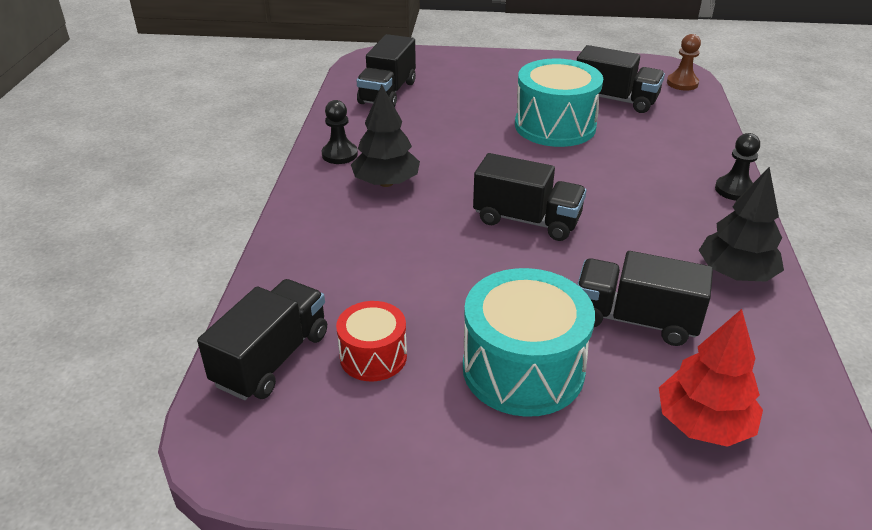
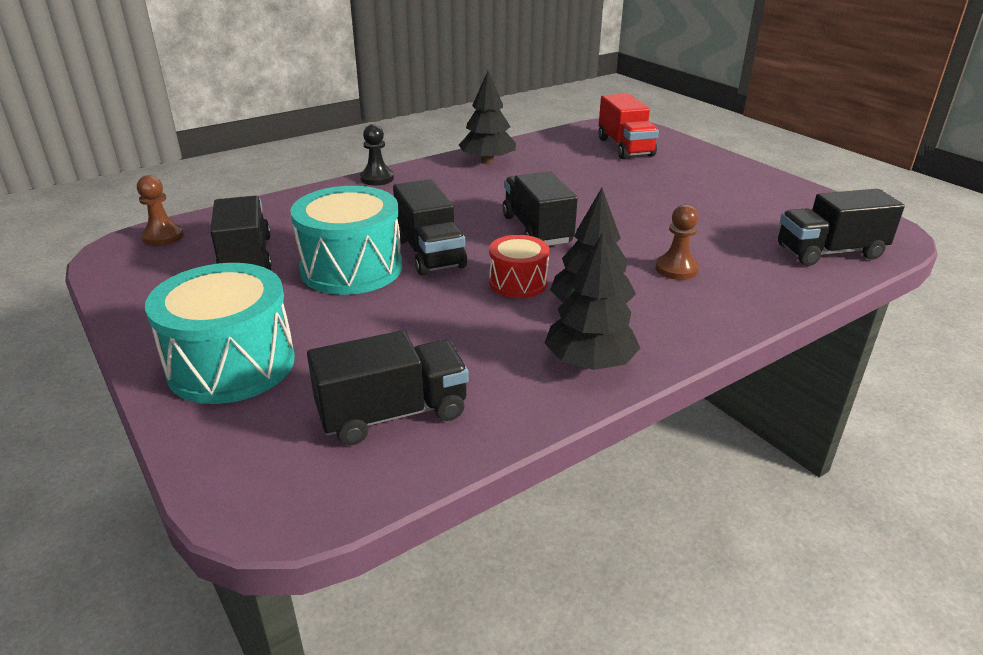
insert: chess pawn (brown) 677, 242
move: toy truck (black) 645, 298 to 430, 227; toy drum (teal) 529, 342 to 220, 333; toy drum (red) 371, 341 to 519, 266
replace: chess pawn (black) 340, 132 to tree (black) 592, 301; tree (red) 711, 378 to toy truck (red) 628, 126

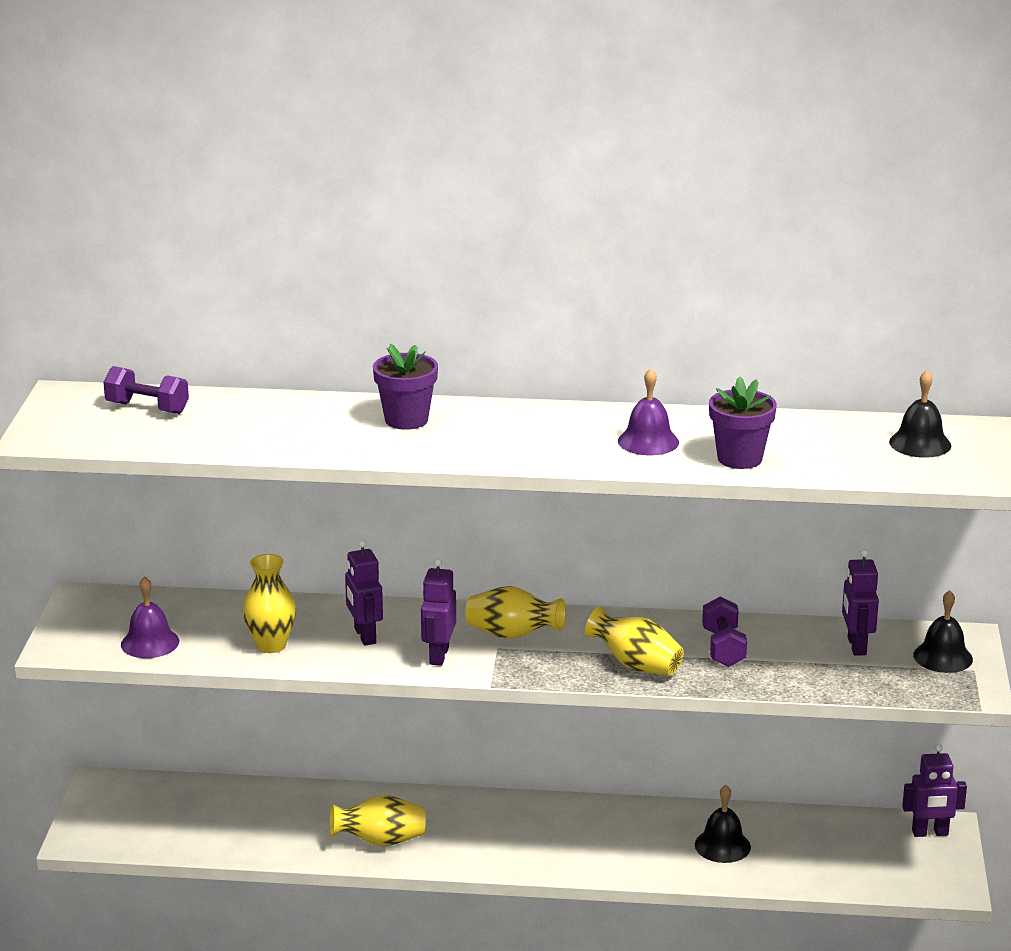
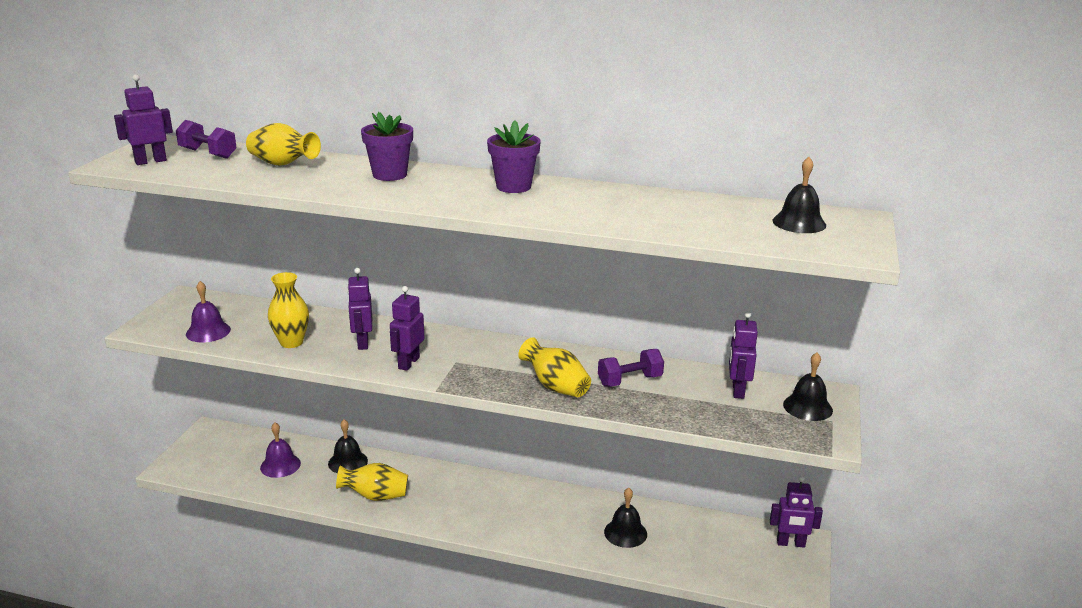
insert: robot figure (purple) 143, 119; hand bell (black) 348, 446
move: hand bell (purple) 648, 411 to 280, 450; flower pot (purple) 743, 423 to 514, 156; flower vase (bright yellow) 515, 612 to 283, 144
rotate: hand weight (purple) 724, 631 = 631, 368 60 degrees clockwise

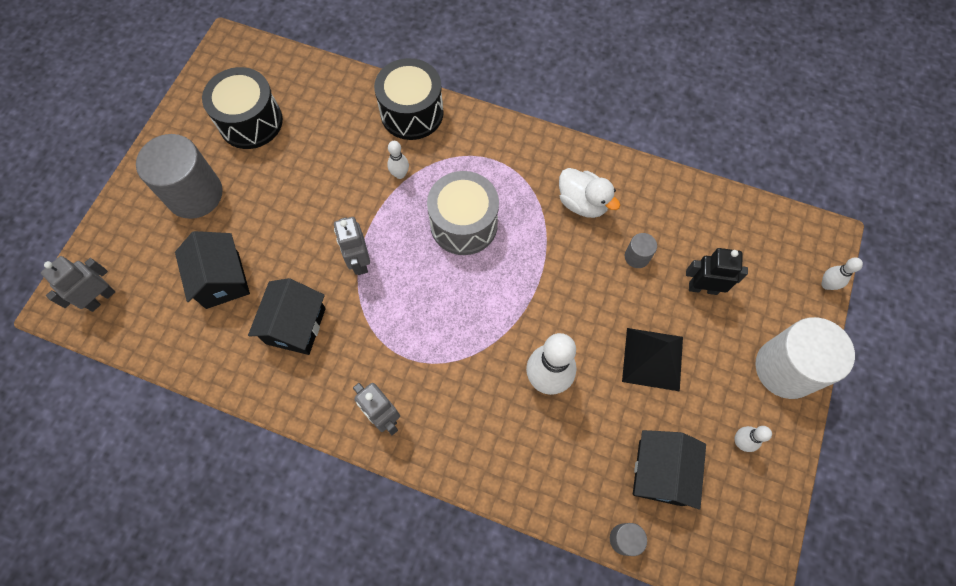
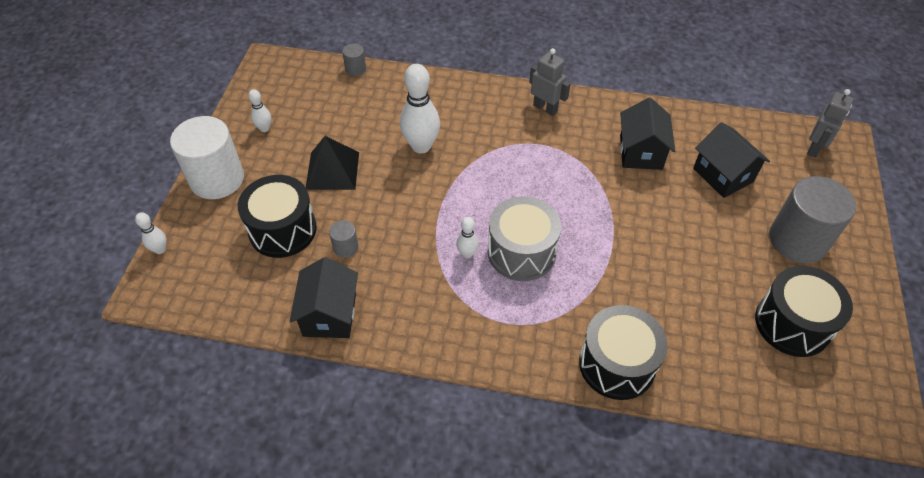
delete: toy duck (white) 589, 193; robot figure (gray) 352, 246
move: bowling pin (white) 398, 160 to 467, 237; house (black) 669, 470 to 324, 297
replace: robot figure (black) 717, 271 to toy drum (black) 277, 216

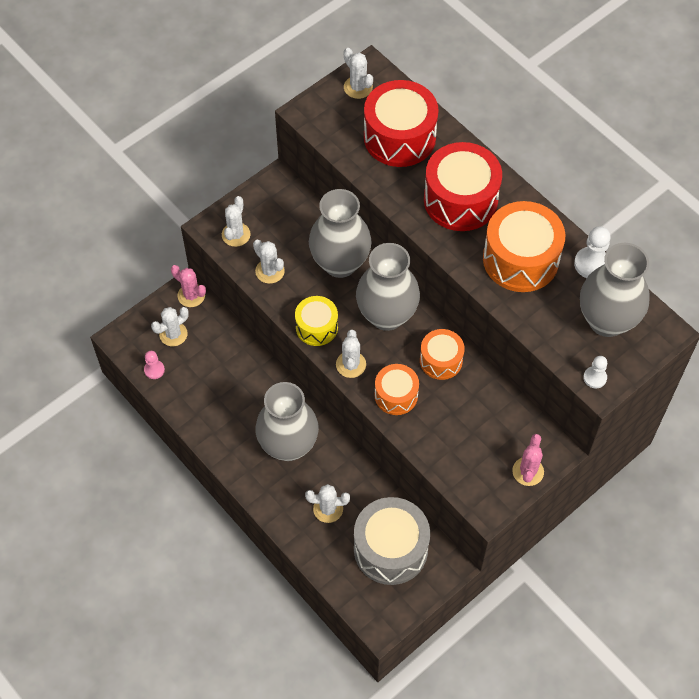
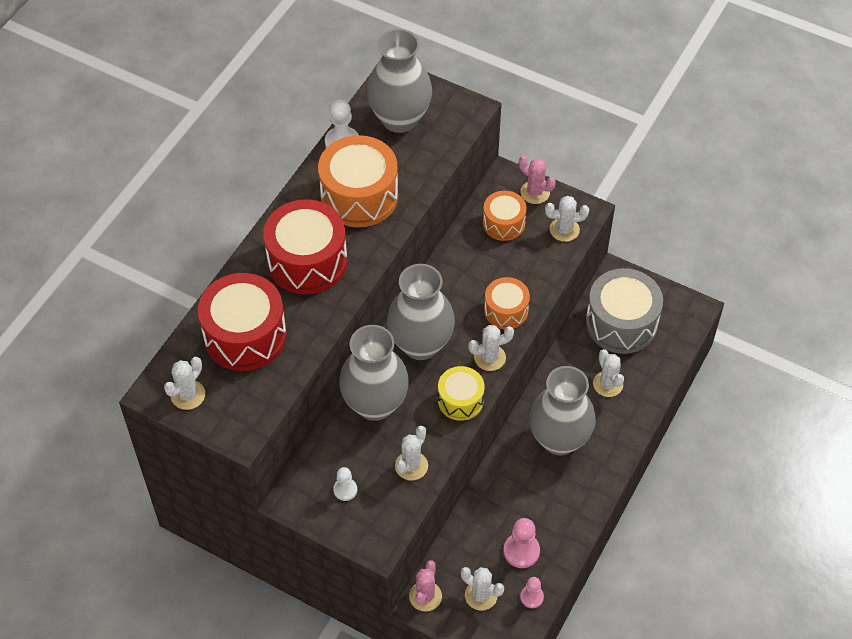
insert: chess pawn (pink) 522, 543
move: saguaro cactus (white) 236, 221 to 567, 219; toy drum (orange) 442, 354 to 505, 216; chess pawn (white) 595, 372 to 345, 484
rotate: saguaro cactus (pink) 528, 460 = 537, 179 45 degrees clockwise

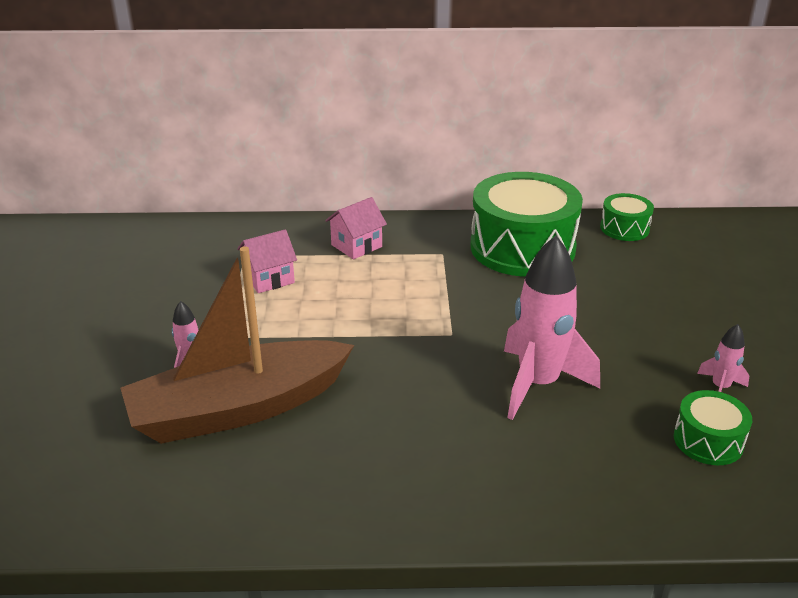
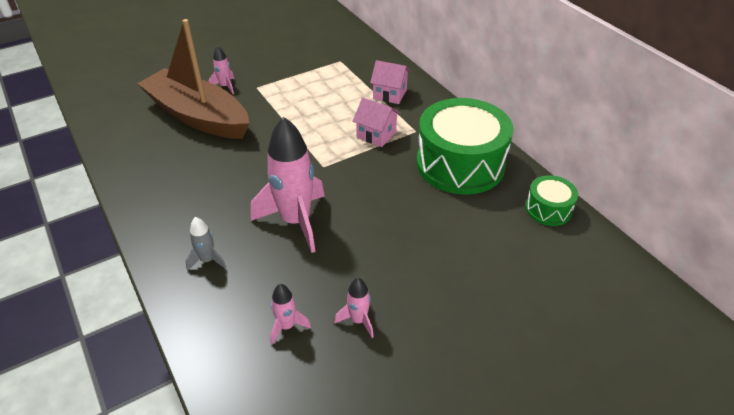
insert: toy rocket (gray) 206, 244
move: house (pink) 267, 261 to 377, 122
replace: toy drum (emerald) 713, 427 to toy rocket (pink) 290, 314

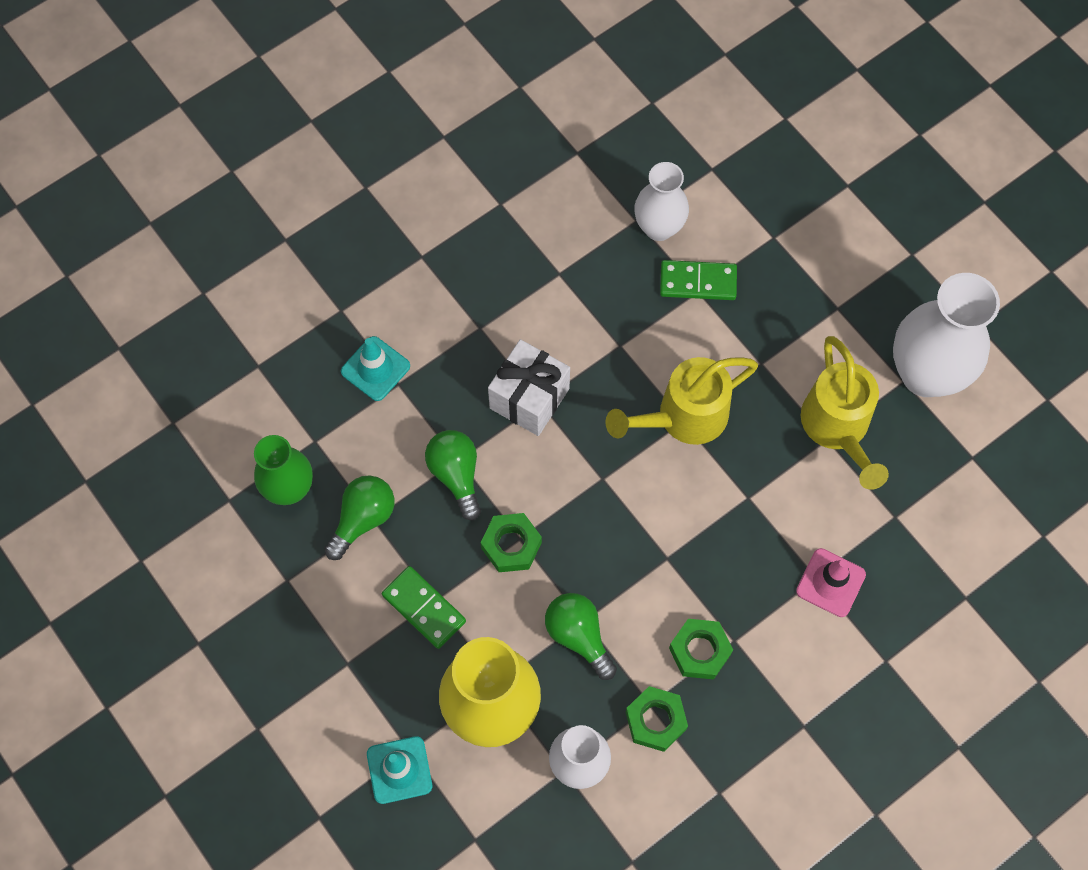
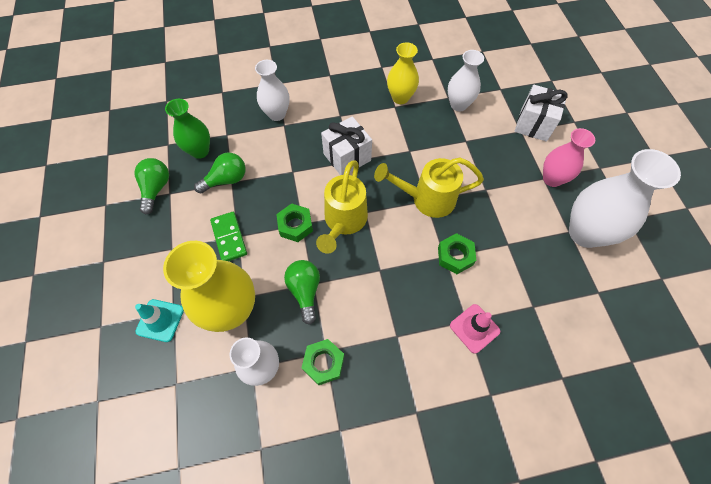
delete: domino (emerald) 698, 280
insert: flower vase (bright yellow) 403, 73; wrapped gift (white) 541, 113; flower vase (pink) 569, 157
move: watering pot (bright yellow) 845, 413 to 342, 207; light bulb (emerald) 453, 475 to 151, 186; hex nut (emerald) 701, 649 to 457, 253
replace: road cone (teal) 375, 368 to flower vase (white) 272, 90

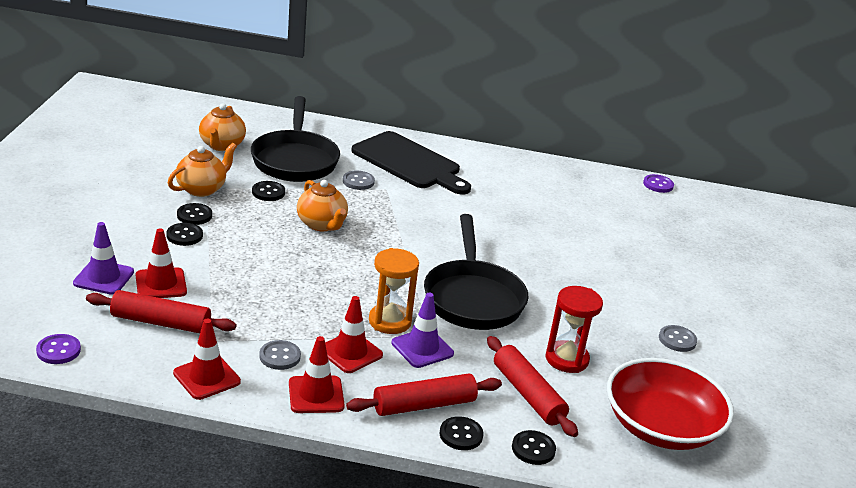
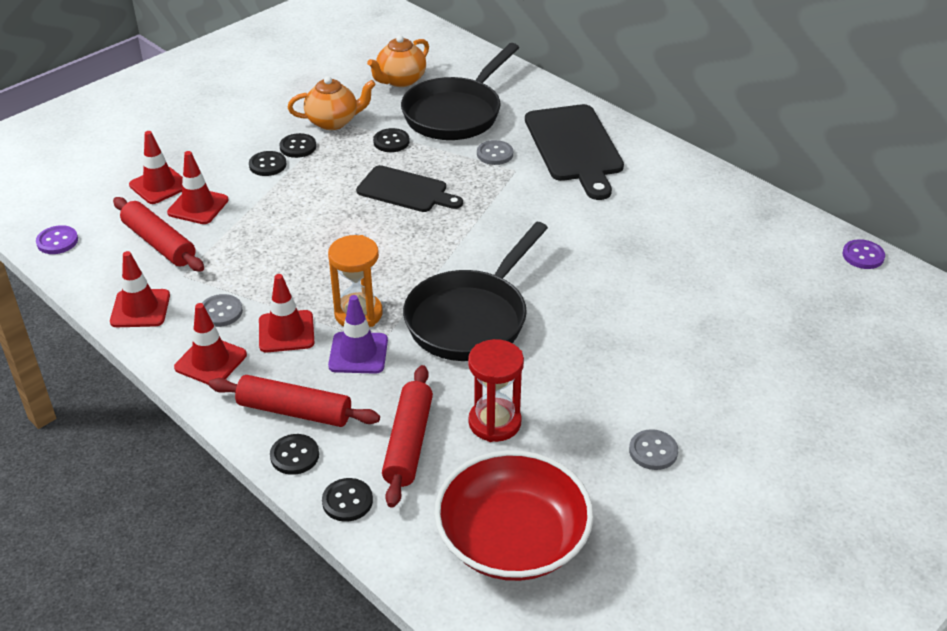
replace: china teapot (orange) 322, 205 to bread board (black) 409, 188
recolor: road cone (purple) 103, 258 to road cone (red) 156, 167

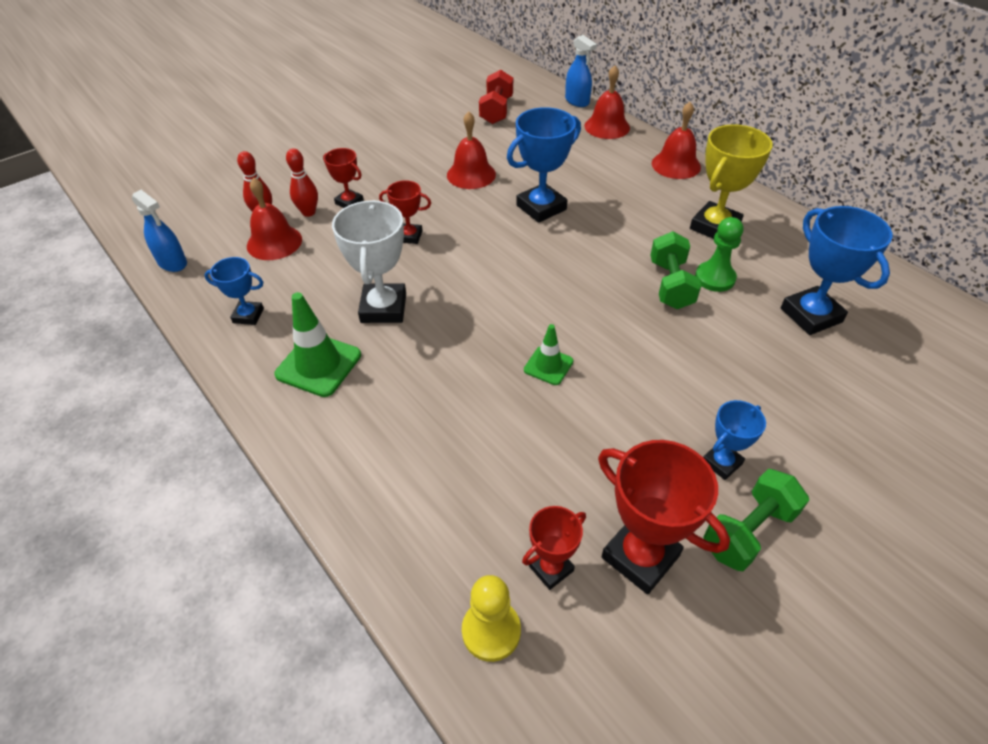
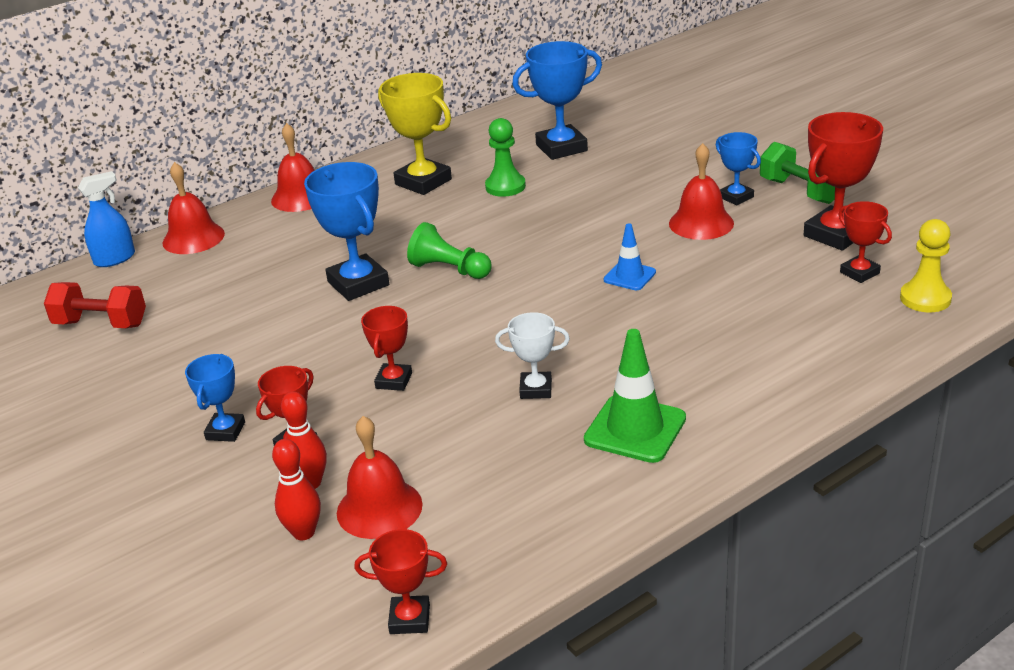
delete: hand weight (emerald) 676, 270
insert: chess pawn (emerald) 449, 250
move: hand bell (red) 471, 150 to 701, 191; trophy (cobalt) 234, 291 to 215, 398
replace: sprayer (cobalt) 159, 231 to trophy (red) 400, 581
recolor: road cone (emerald) 548, 354 to road cone (cobalt) 630, 256
resize: trophy (white) 369, 261 = 532, 355 x0.57

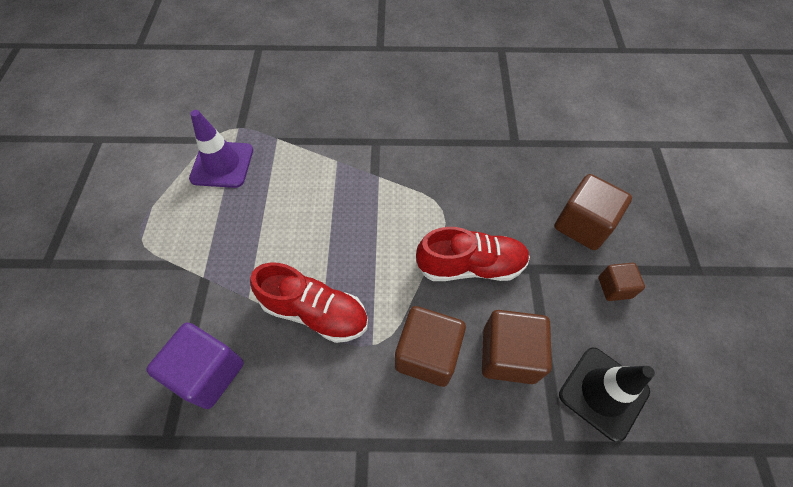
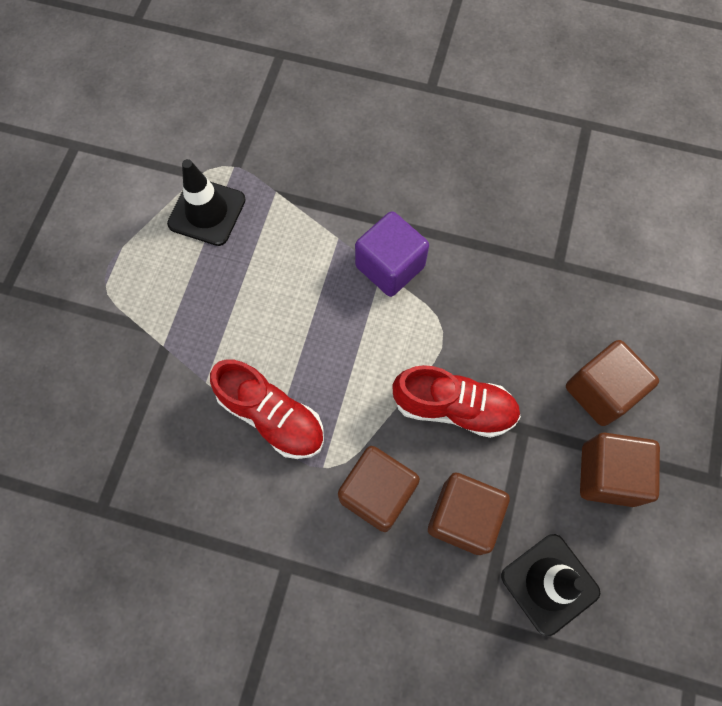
move: block (purple) 195, 365 to 392, 254
recolor: road cone (purple) 221, 149 to road cone (black) 206, 202
resize: block (brown) 621, 282 = 620, 469 x1.77

